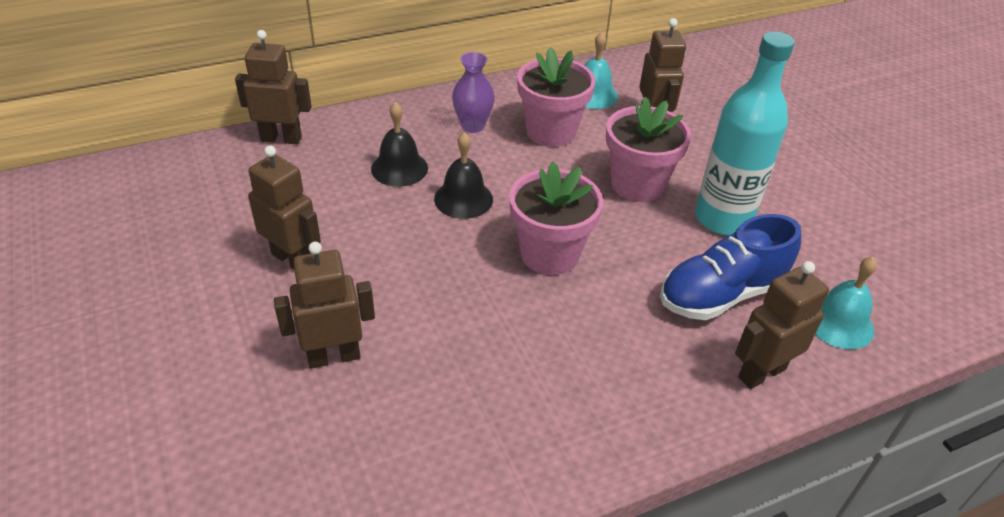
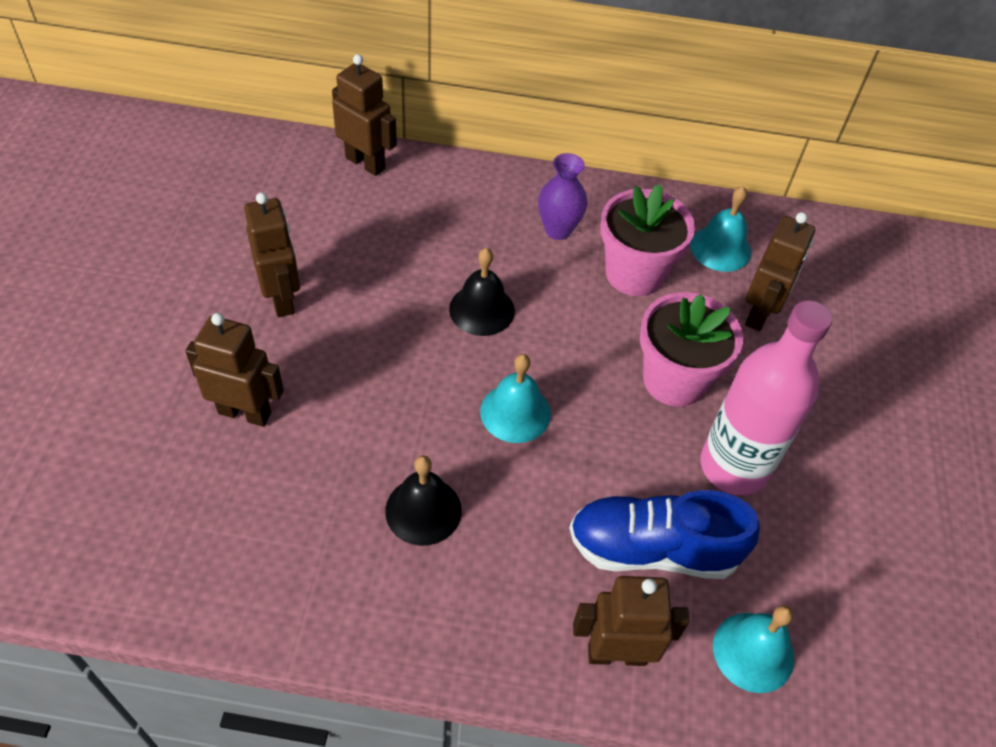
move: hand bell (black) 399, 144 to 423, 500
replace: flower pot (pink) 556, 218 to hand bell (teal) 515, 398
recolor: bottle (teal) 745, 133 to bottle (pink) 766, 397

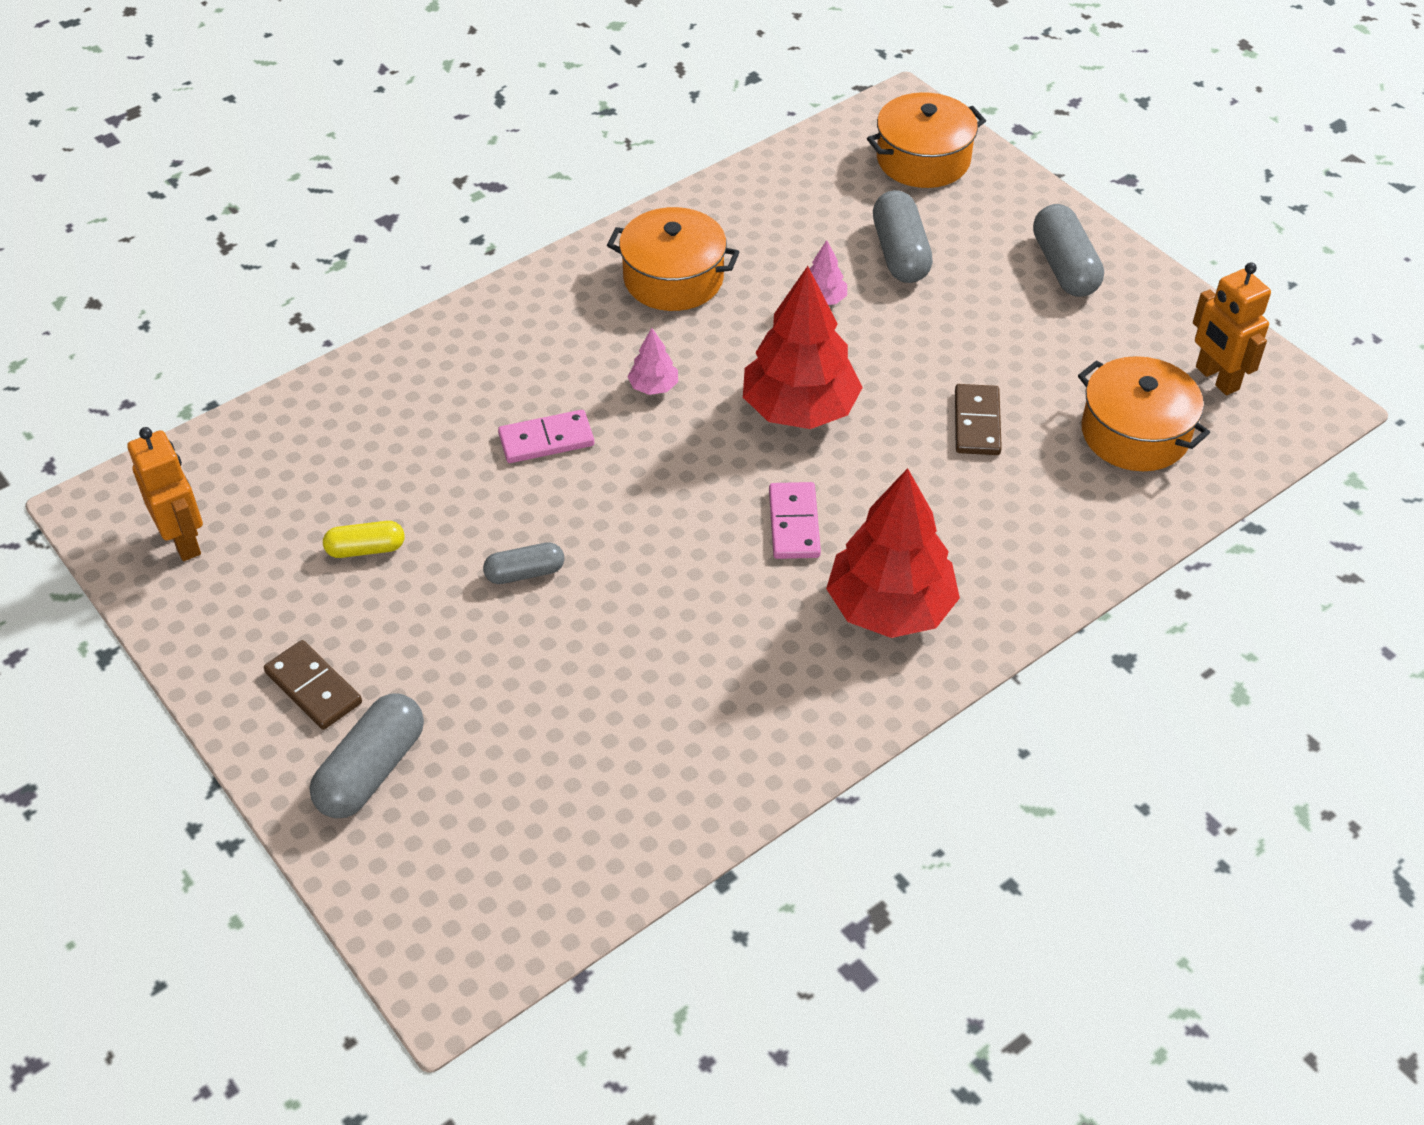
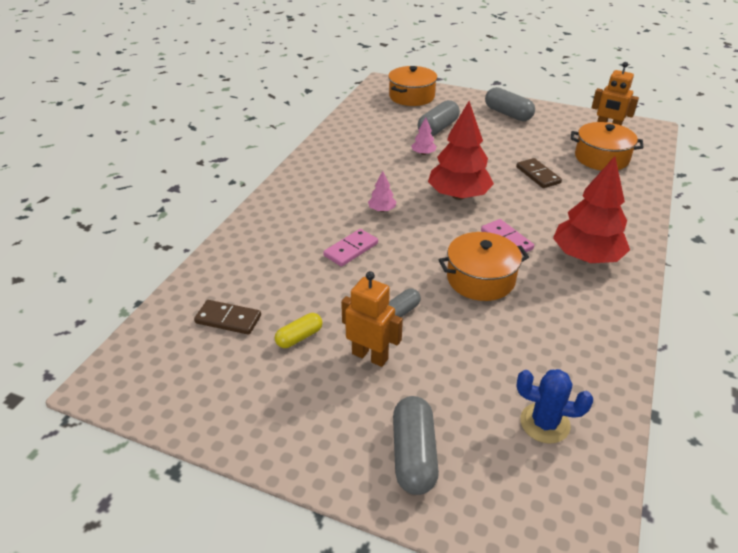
insert: saguaro cactus (cobalt) 555, 406
move: pot (orange) 673, 259 to 484, 266; robot figure (orange) 165, 494 to 372, 319; domino (brown) 313, 685 to 227, 317
rotate: capsule (gray) 903, 236 = 439, 118 75 degrees clockwise

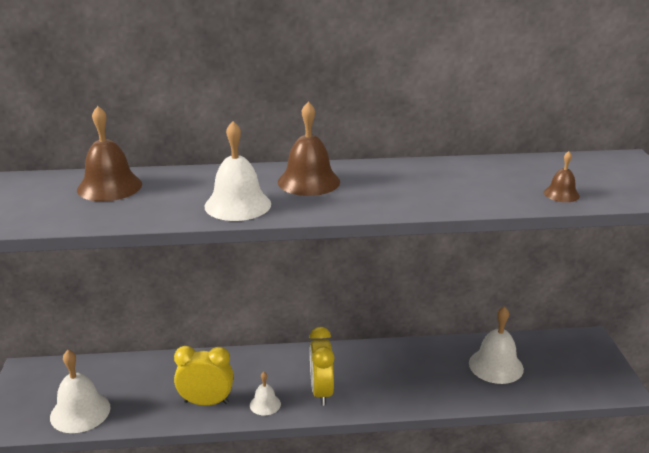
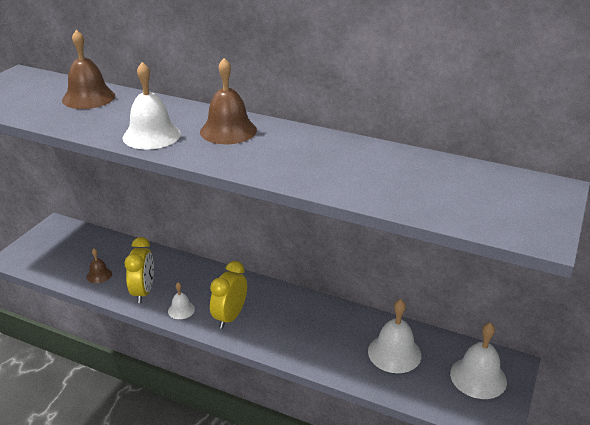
move: hand bell (brown) 562, 176 to 99, 266; hand bell (white) 80, 391 to 478, 360
rotate: clock (bright yellow) 204, 376 = 139, 270 60 degrees clockwise

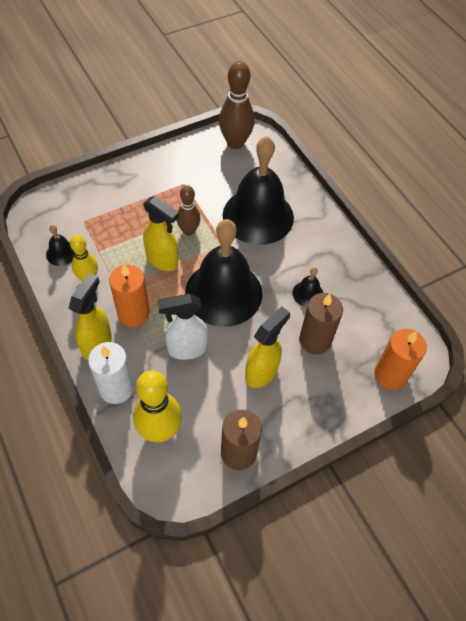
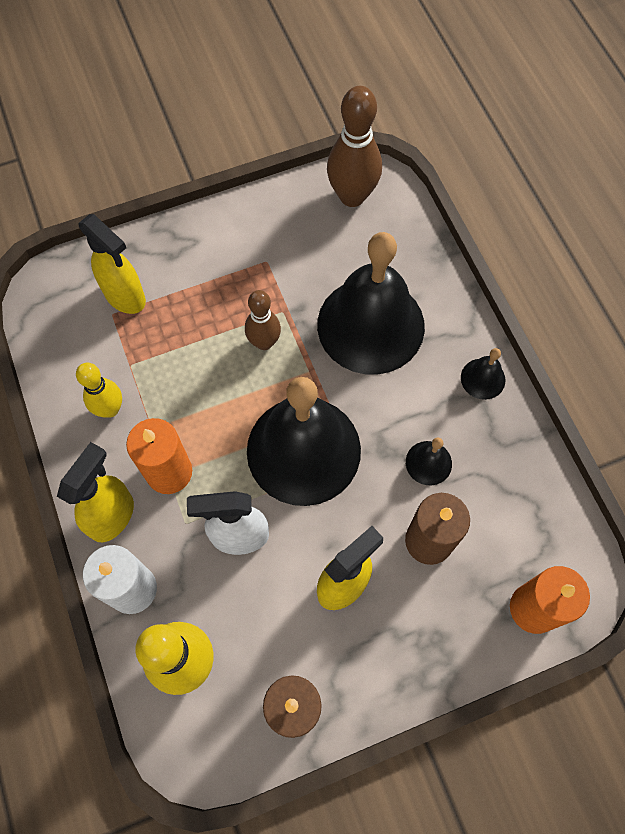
move: sprayer (bright yellow) 161, 233 to 112, 264; hand bell (black) 60, 245 to 483, 374

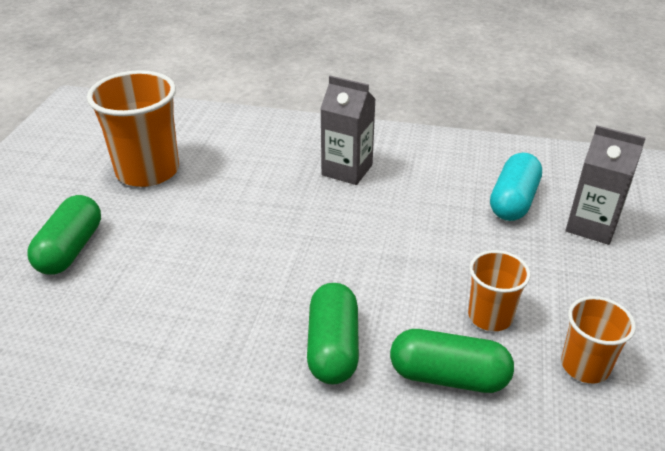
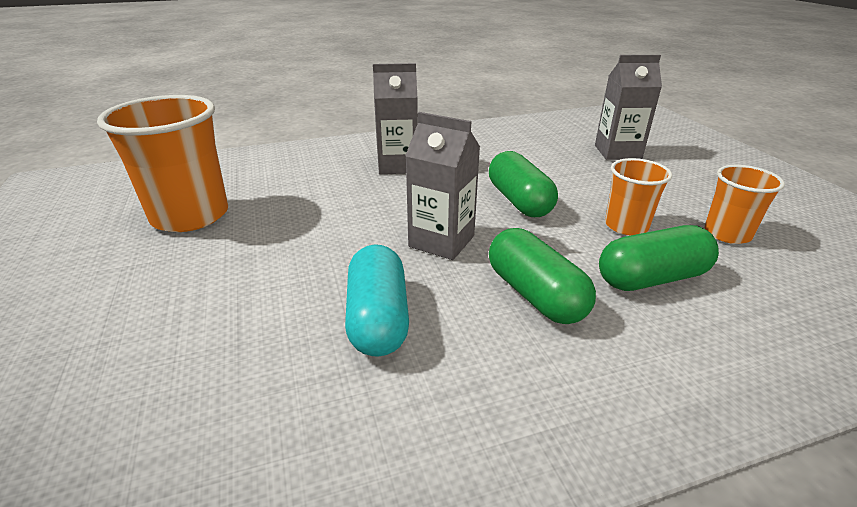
insert: carton (gray) 442, 186
move: capsule (teal) 516, 187 to 377, 300; capsule (emerald) 64, 235 to 523, 184

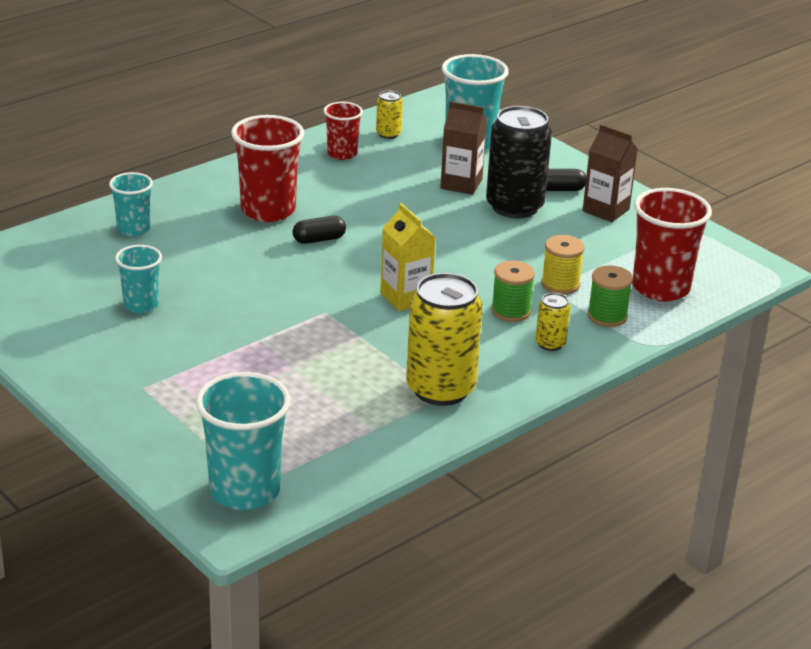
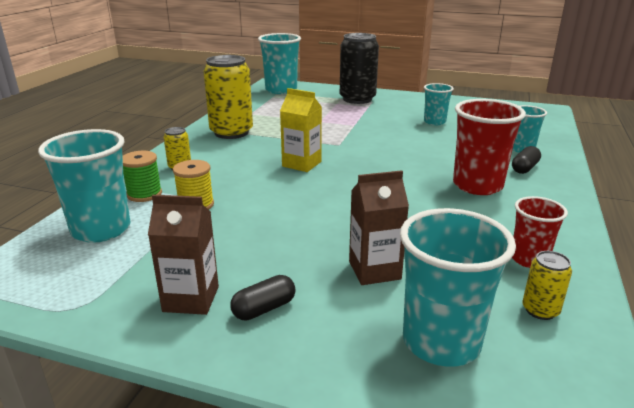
delete: reel of thread (emerald) 513, 291
move: can (black) 519, 162 to 359, 68; capsule (black) 319, 230 to 526, 160
recolor: beaker (red) 672, 244 to beaker (teal) 84, 186

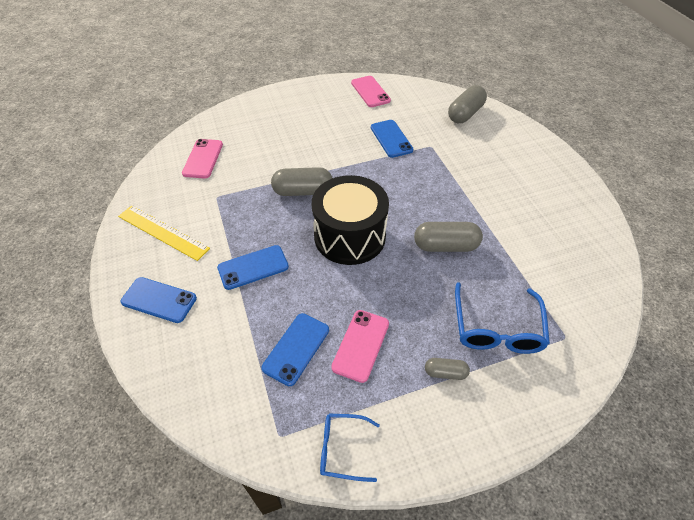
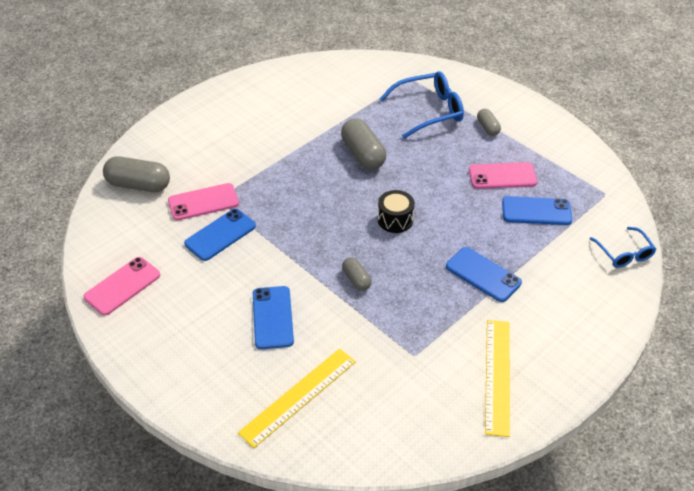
insert: measuring stick (bright yellow) 297, 398
move: smartphone (pink) 202, 159 to 203, 202; smartphone (cobalt) 158, 300 to 273, 317; spectacles (cobalt) 350, 448 to 623, 247
resize: capsule (gray) 301, 181 = 356, 274 x0.55; toy drum (black) 350, 220 = 396, 211 x0.46

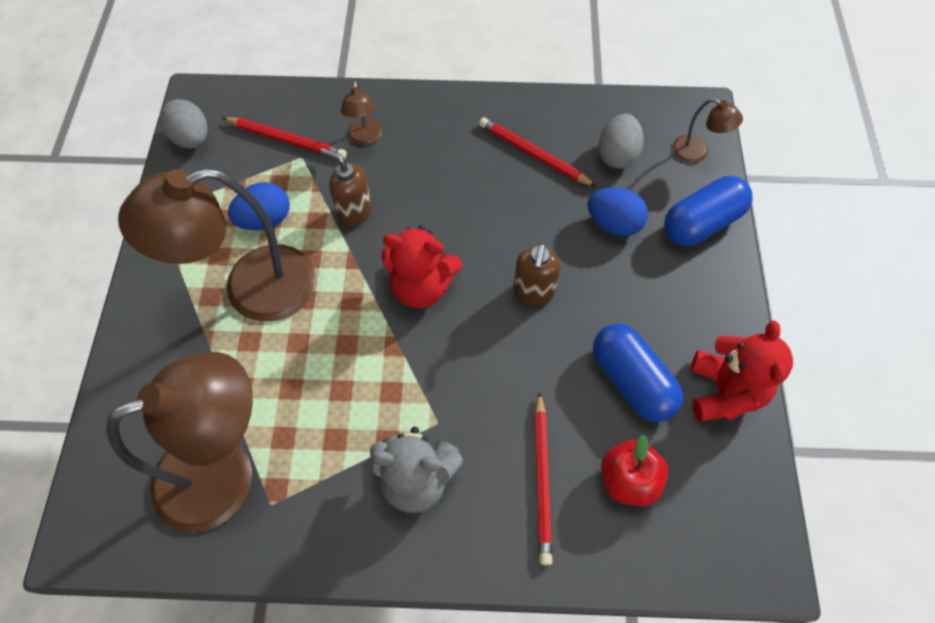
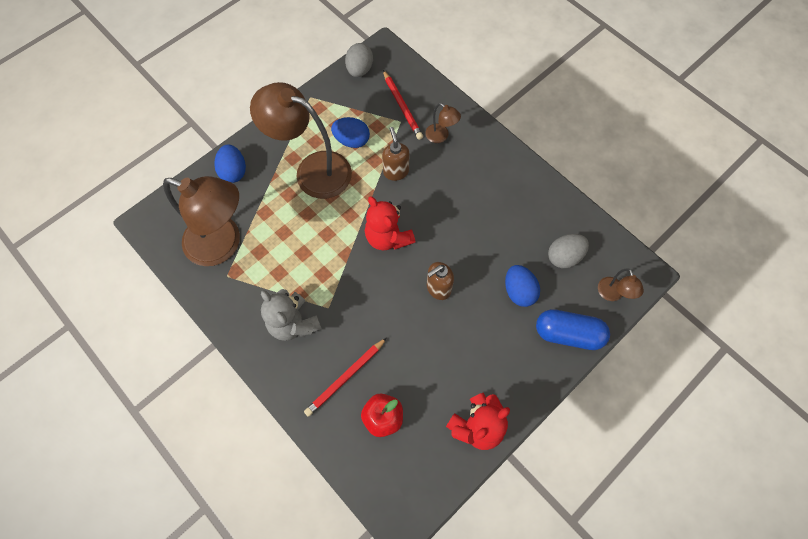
delete: wooden pencil (red) 538, 152; capsule (cobalt) 638, 373
insert: egg (cobalt) 230, 163
rotate: lamp (brown) 361, 112 = 443, 123 90 degrees counterclockwise

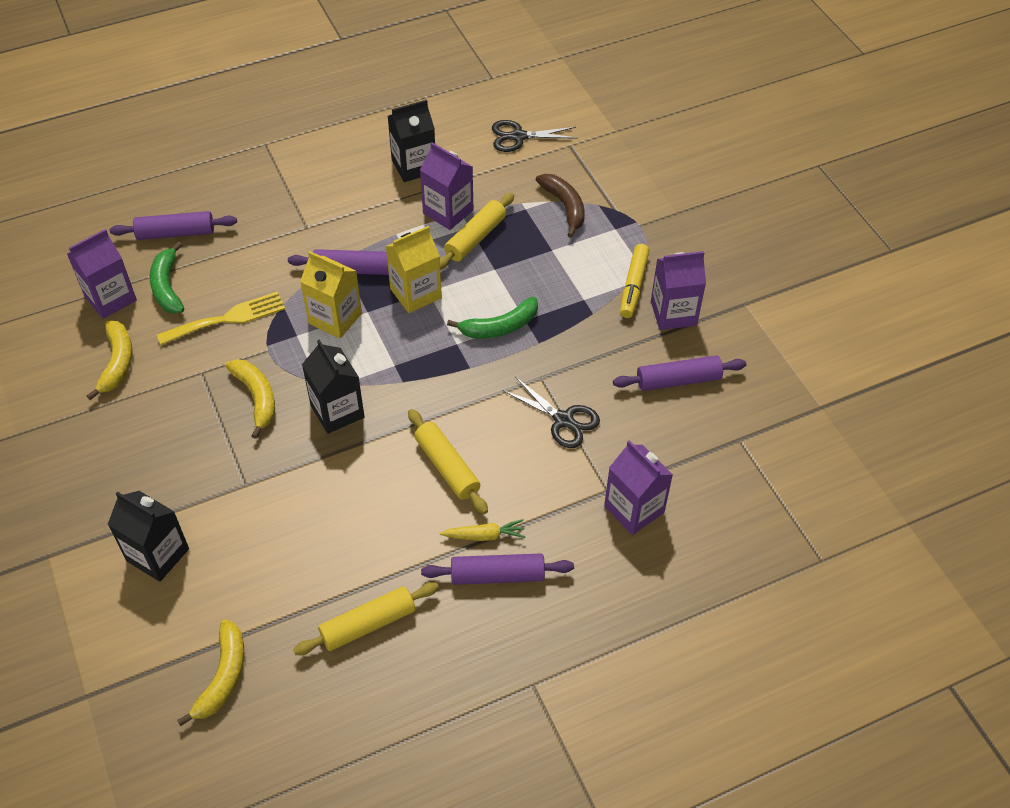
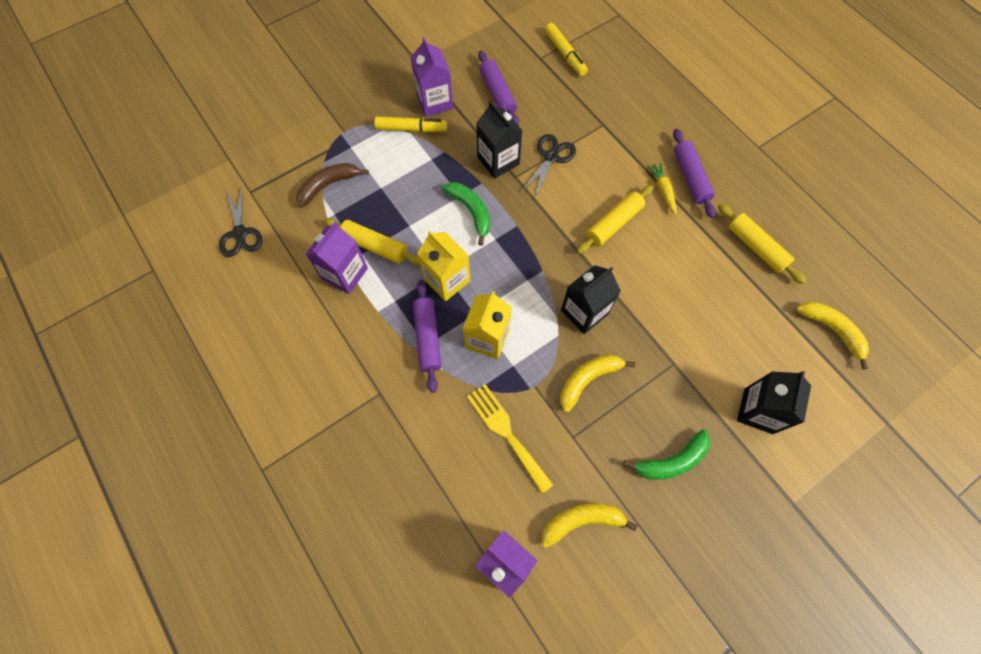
delete: pastry roller (purple) 173, 225; carton (purple) 638, 487
insert: felt pen (bright yellow) 566, 49
move: carton (black) 411, 141 to 499, 140; banana (emerald) 167, 277 to 666, 454
rotate: banana (bright yellow) 211, 672 = 832, 335 45 degrees clockwise

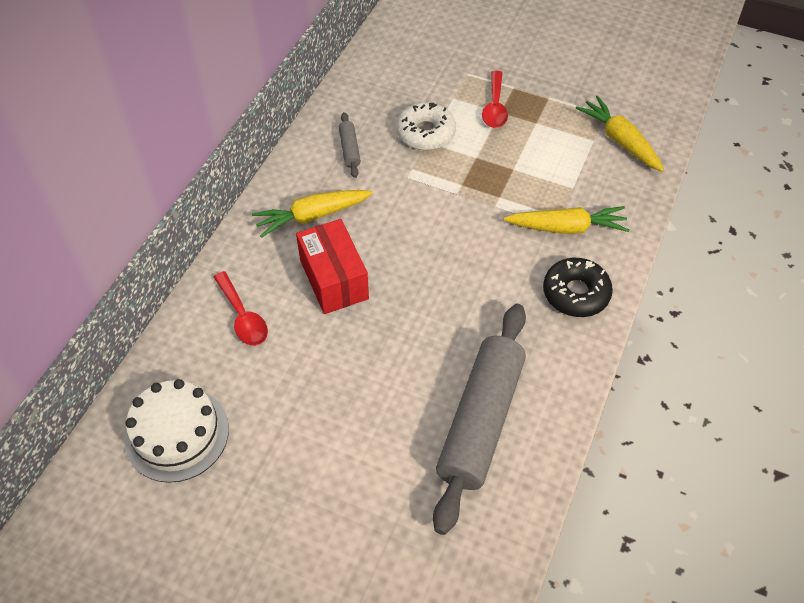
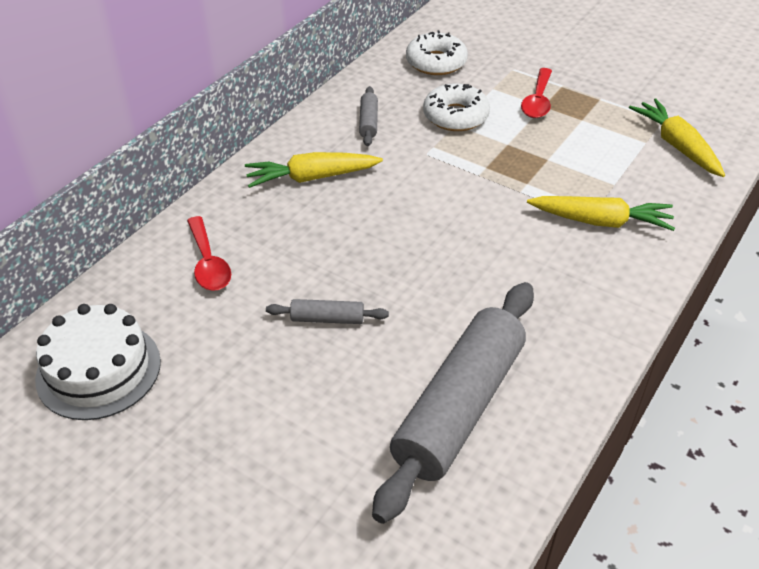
delete: box (red) 332, 266; doughnut (black) 578, 287
insert: doughnut (white) 437, 52; pastry roller (gray) 327, 311

